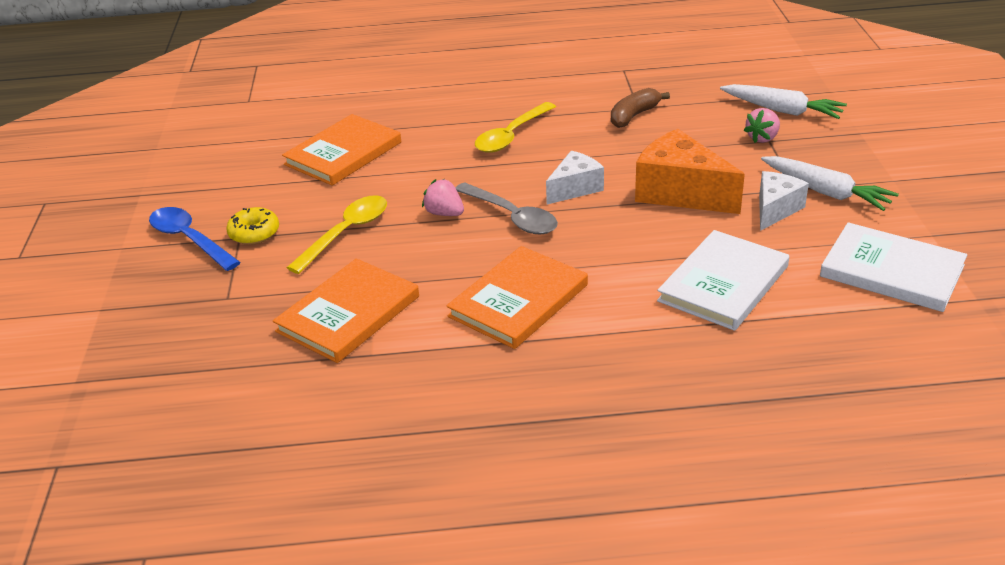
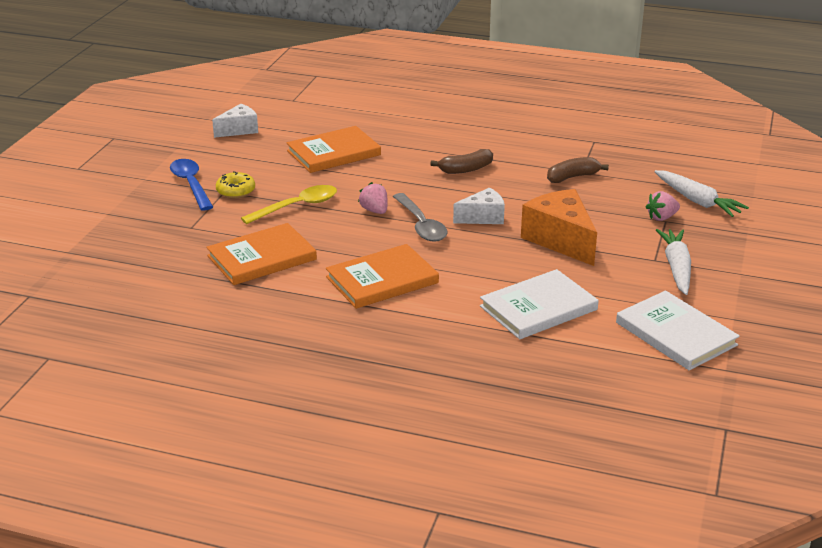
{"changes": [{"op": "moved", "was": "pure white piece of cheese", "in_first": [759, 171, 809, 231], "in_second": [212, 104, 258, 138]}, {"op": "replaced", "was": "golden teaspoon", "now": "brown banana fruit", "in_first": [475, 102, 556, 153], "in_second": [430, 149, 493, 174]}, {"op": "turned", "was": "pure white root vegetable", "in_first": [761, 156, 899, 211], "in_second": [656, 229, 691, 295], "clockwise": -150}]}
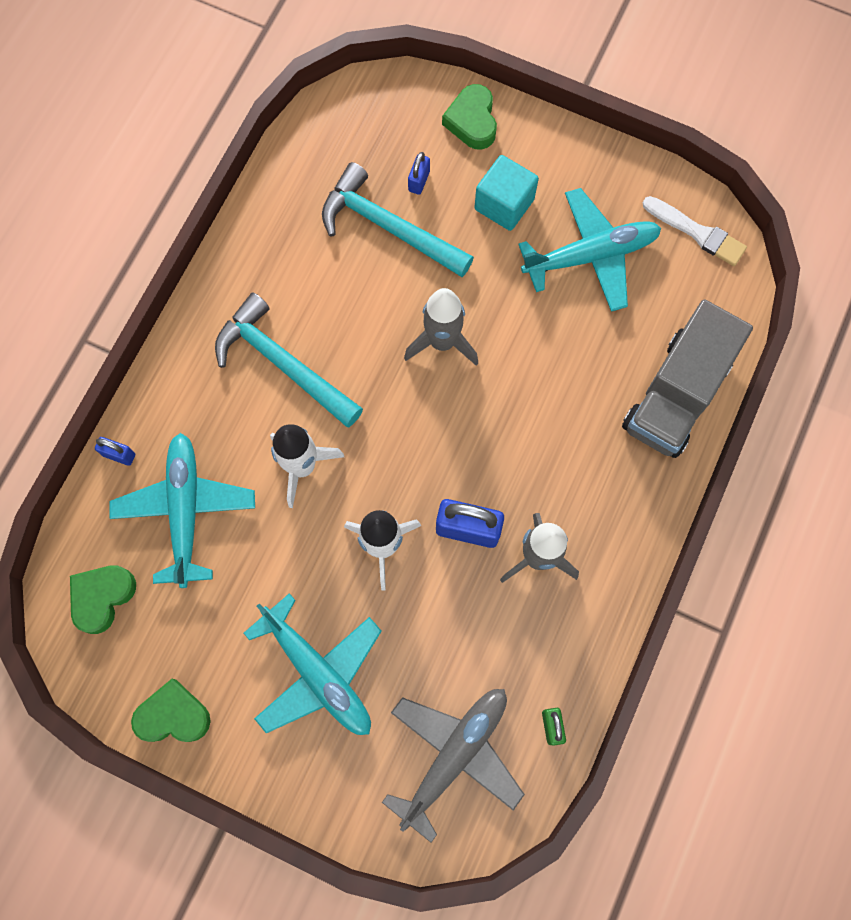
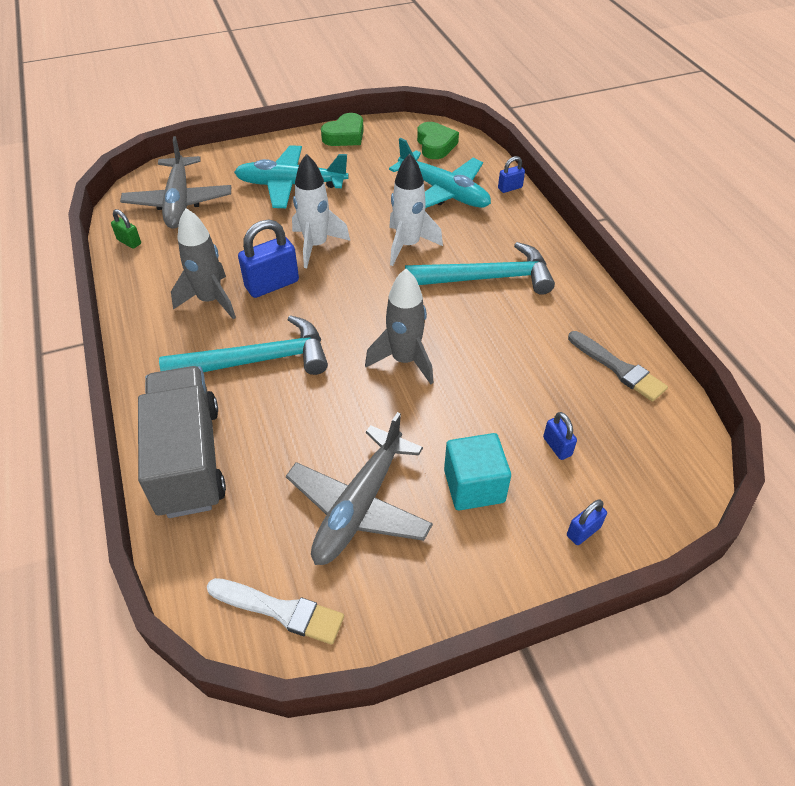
{"changes": [{"op": "added", "now": "ash-grey brush", "in_second": [568, 331, 668, 402]}, {"op": "moved", "was": "teal carpenter's hammer", "in_first": [322, 162, 474, 277], "in_second": [159, 315, 328, 375]}, {"op": "replaced", "was": "emerald heart shape", "now": "blue lock", "in_first": [442, 84, 497, 150], "in_second": [567, 499, 607, 545]}, {"op": "recoloured", "was": "teal plane", "now": "ash-grey plane", "in_first": [518, 188, 662, 312], "in_second": [286, 412, 433, 565]}, {"op": "turned", "was": "pure white brush", "in_first": [643, 196, 747, 266], "in_second": [207, 578, 344, 645], "clockwise": -150}]}
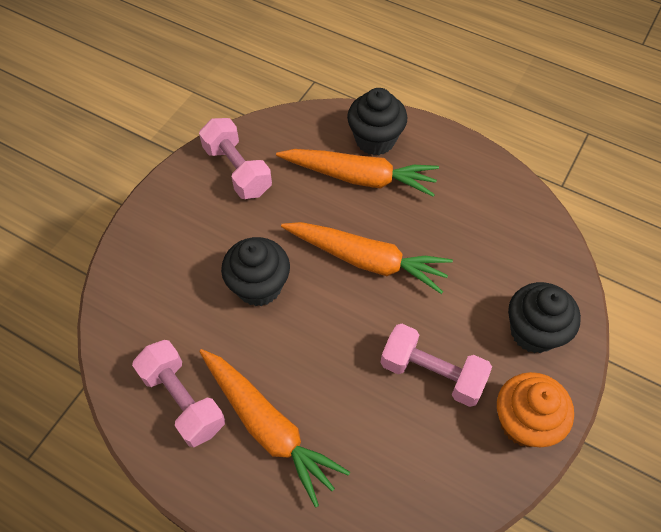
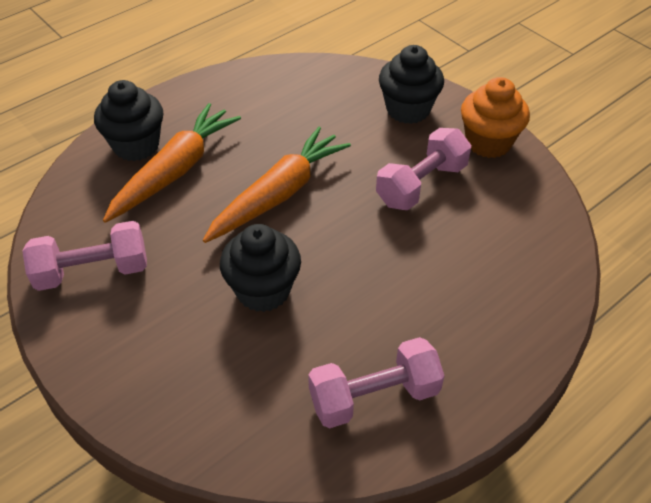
{"changes": [{"op": "removed", "was": "bright orange root vegetable", "in_first": [199, 349, 350, 508]}]}
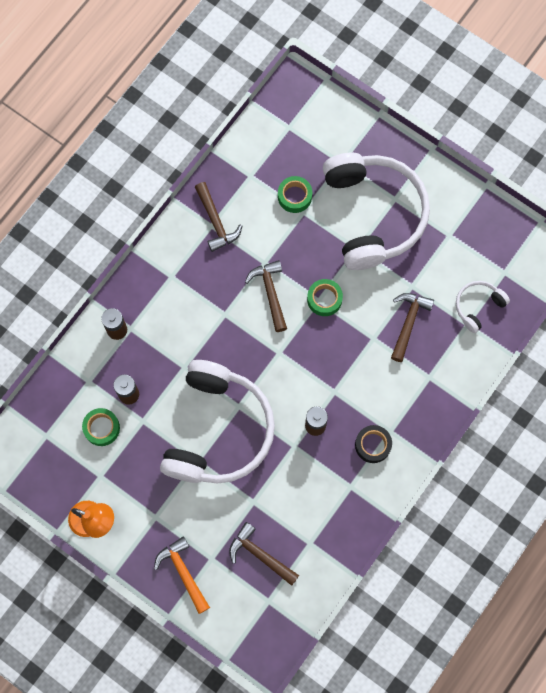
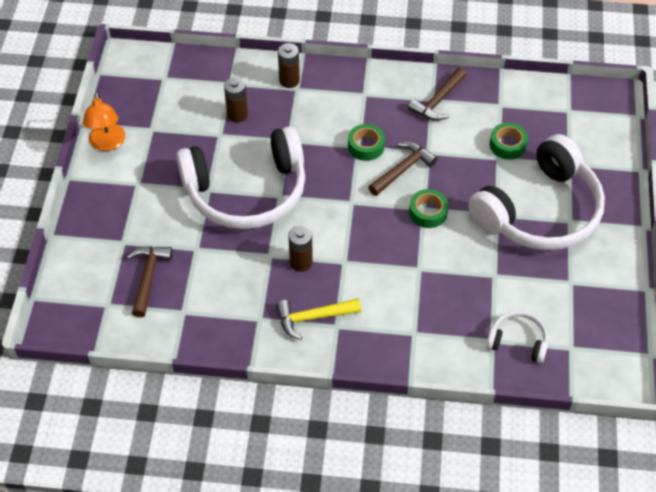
{"changes": [{"op": "removed", "was": "bright orange carpenter's hammer", "in_first": [154, 536, 210, 614]}, {"op": "removed", "was": "brown carpenter's hammer", "in_first": [391, 293, 434, 362]}, {"op": "moved", "was": "emerald tape", "in_first": [82, 408, 120, 446], "in_second": [348, 124, 385, 161]}, {"op": "replaced", "was": "black tape", "now": "golden carpenter's hammer", "in_first": [355, 425, 392, 463], "in_second": [276, 298, 361, 340]}]}
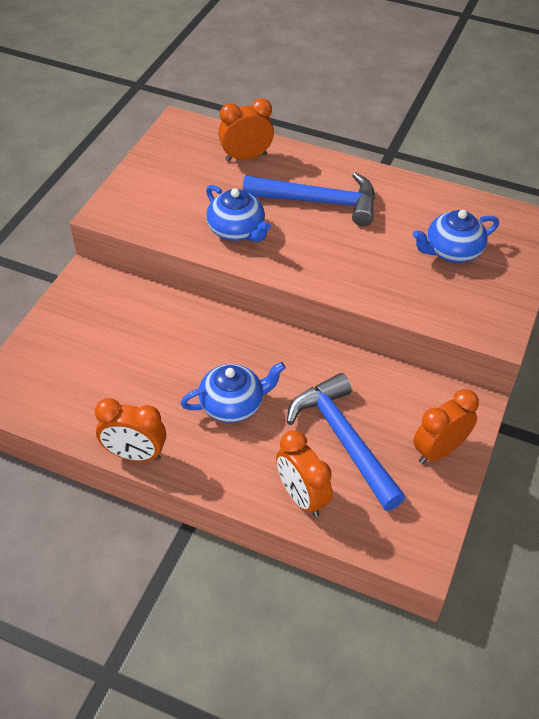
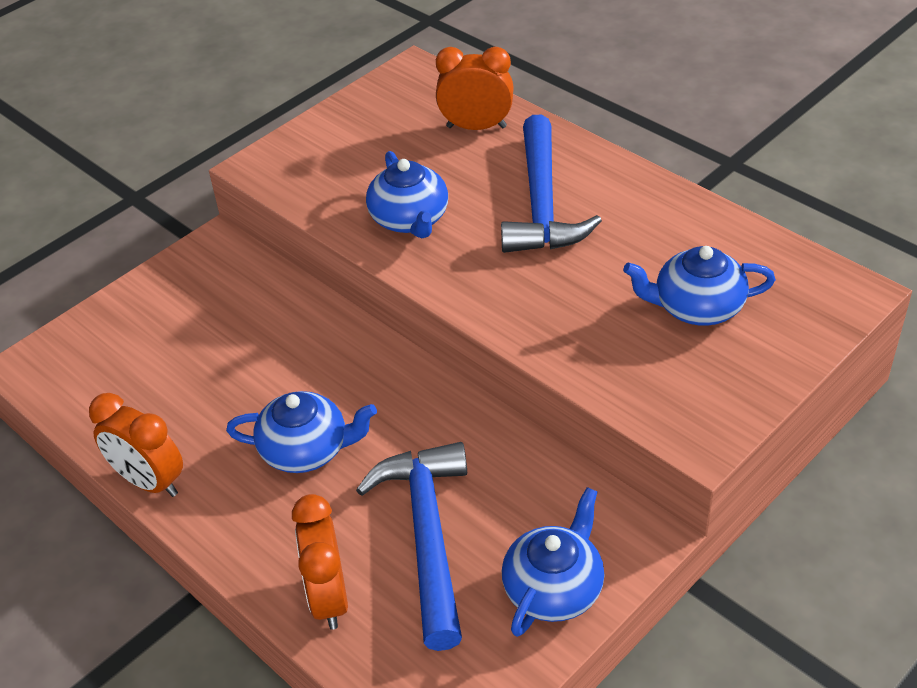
{"changes": [{"op": "replaced", "was": "bright orange alarm clock", "now": "blue tea pot", "in_first": [413, 389, 479, 464], "in_second": [502, 487, 604, 637]}, {"op": "turned", "was": "blue carpenter's hammer", "in_first": [243, 172, 375, 226], "in_second": [501, 115, 602, 253], "clockwise": 60}]}
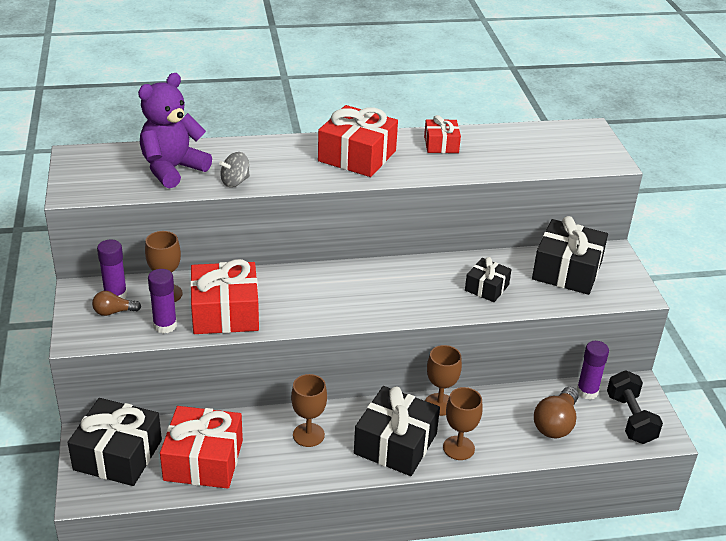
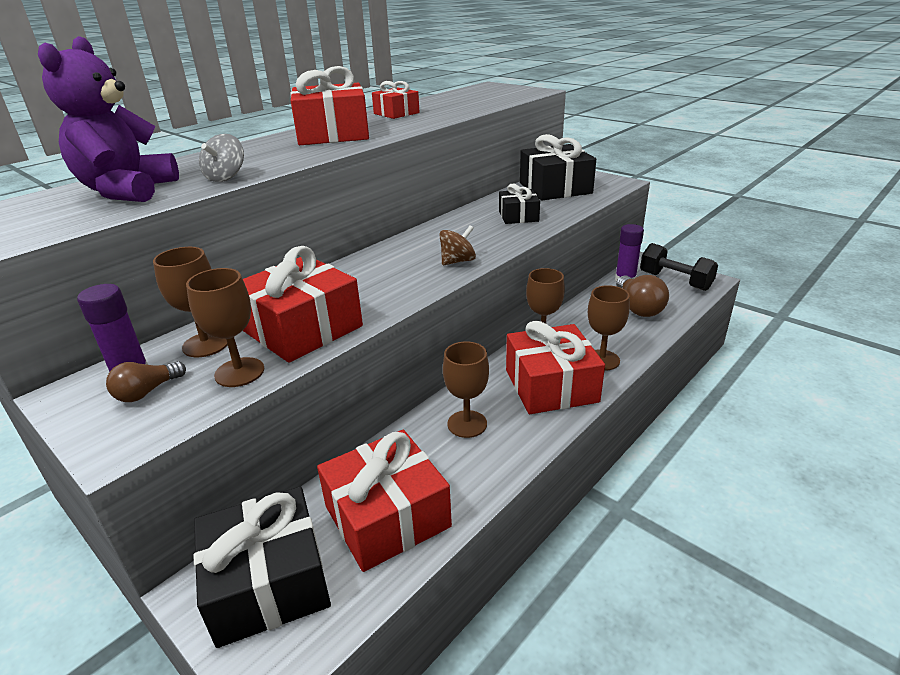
{"changes": [{"op": "added", "now": "brown whirligig", "in_second": [440, 225, 476, 265]}, {"op": "replaced", "was": "purple glue", "now": "brown goblet", "in_first": [148, 269, 177, 334], "in_second": [186, 268, 264, 387]}, {"op": "recoloured", "was": "black wrapped gift", "now": "red wrapped gift", "in_first": [354, 386, 440, 476], "in_second": [506, 320, 605, 414]}]}
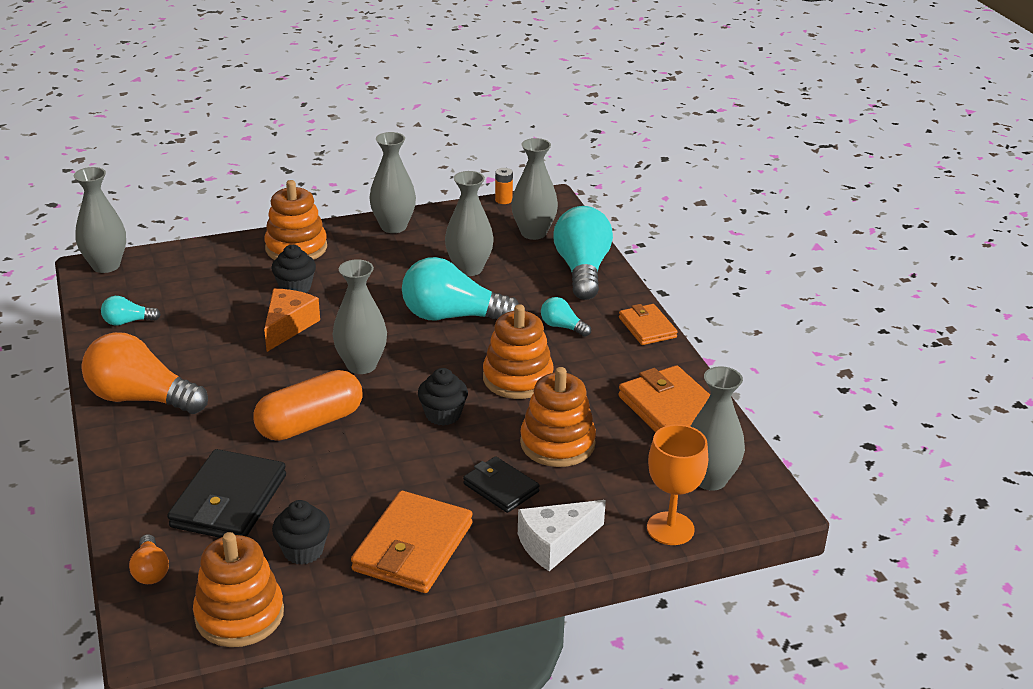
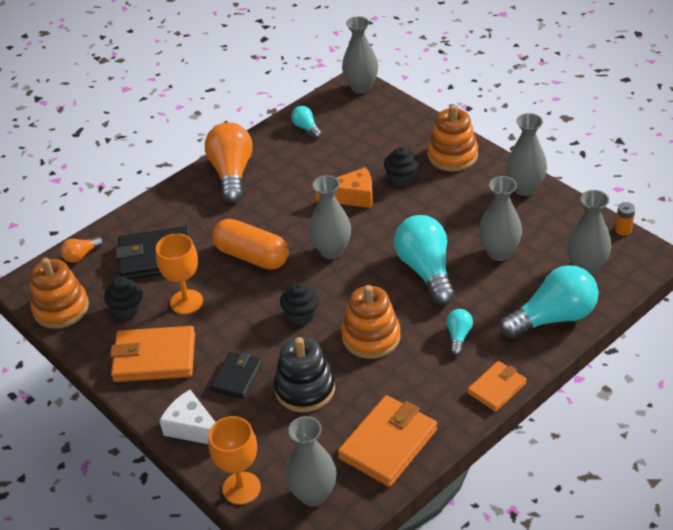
{"changes": [{"op": "added", "now": "bright orange goblet", "in_second": [156, 233, 203, 314]}, {"op": "recoloured", "was": "bright orange ring stacker", "now": "black ring stacker", "in_first": [520, 367, 596, 467], "in_second": [274, 337, 335, 412]}]}
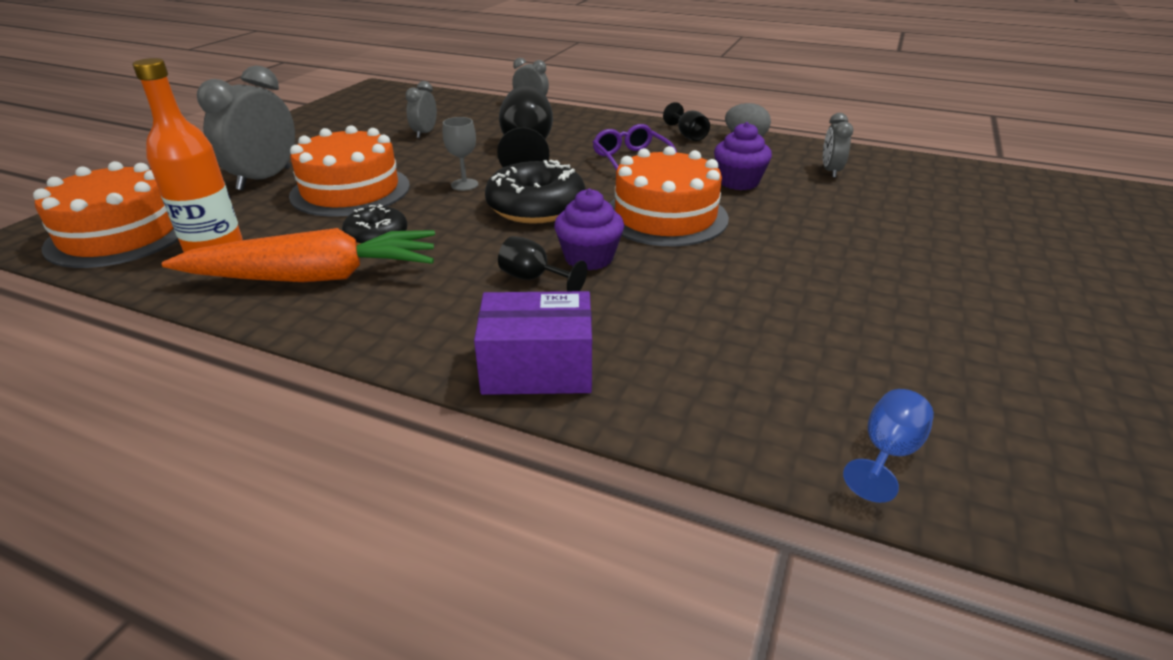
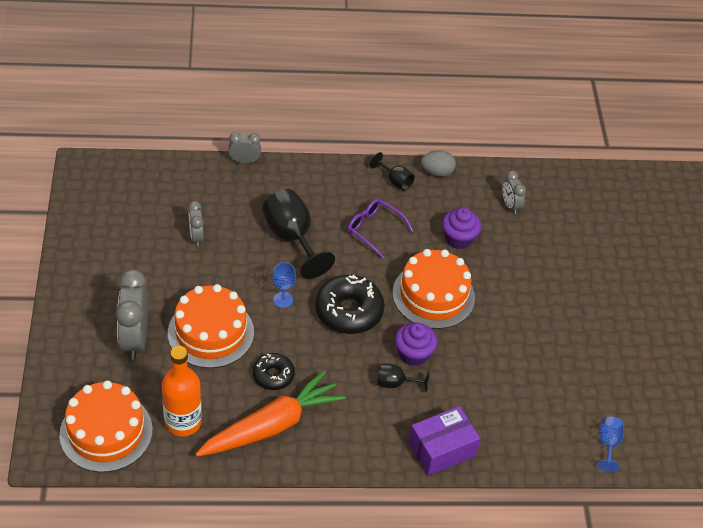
{"changes": [{"op": "recoloured", "was": "ash-grey goblet", "now": "blue goblet", "in_first": [443, 117, 479, 191], "in_second": [272, 262, 296, 308]}]}
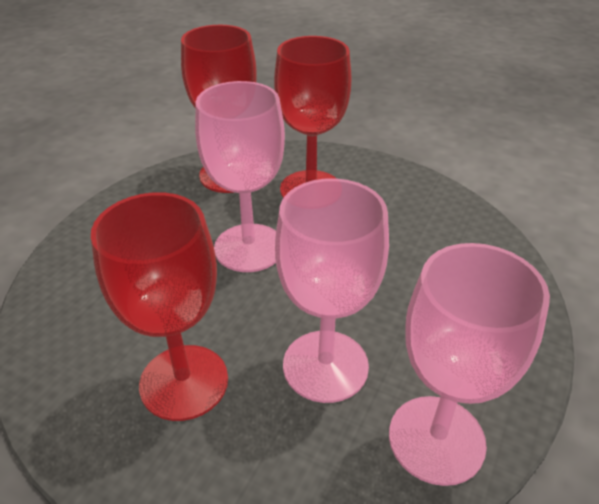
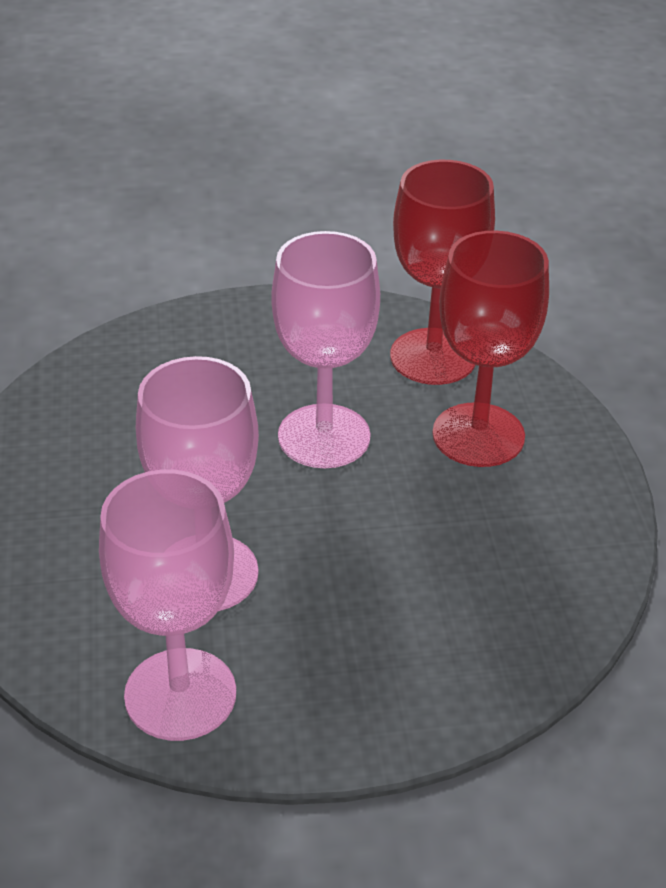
{"changes": [{"op": "removed", "was": "red goblet", "in_first": [91, 192, 228, 421]}]}
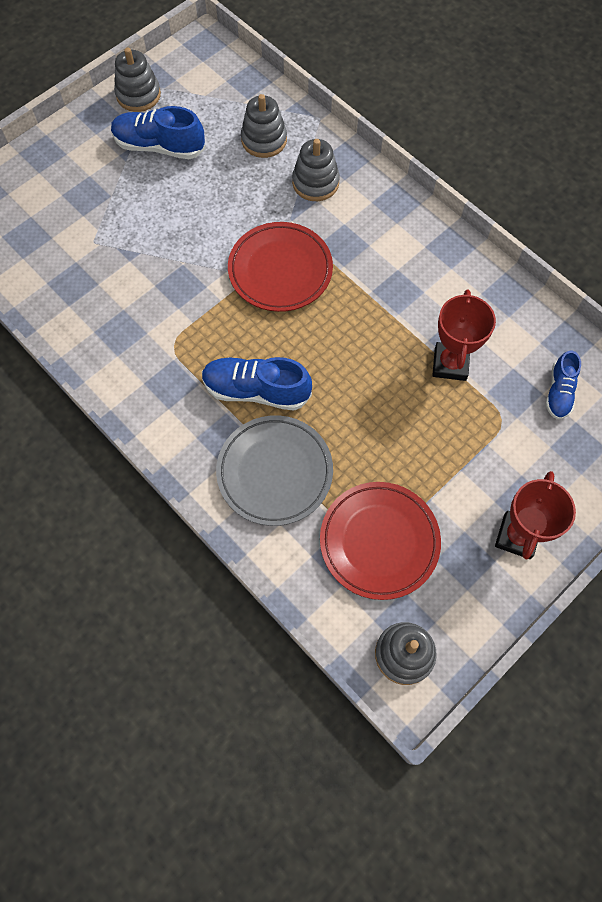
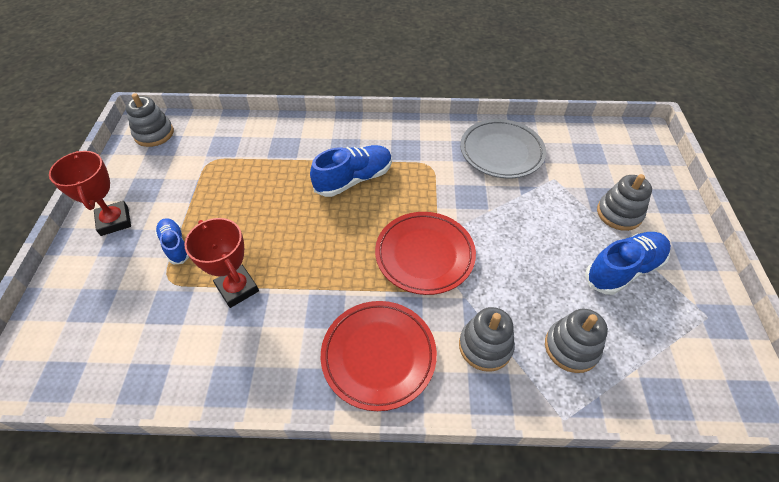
{"changes": [{"op": "moved", "was": "ash-grey ring stacker", "in_first": [114, 48, 161, 112], "in_second": [597, 174, 652, 231]}, {"op": "moved", "was": "ash-grey flat dish", "in_first": [216, 415, 333, 526], "in_second": [460, 119, 546, 179]}, {"op": "moved", "was": "red flat dish", "in_first": [320, 482, 441, 600], "in_second": [321, 301, 437, 411]}, {"op": "moved", "was": "blue shoe", "in_first": [545, 351, 581, 419], "in_second": [155, 218, 189, 264]}]}
